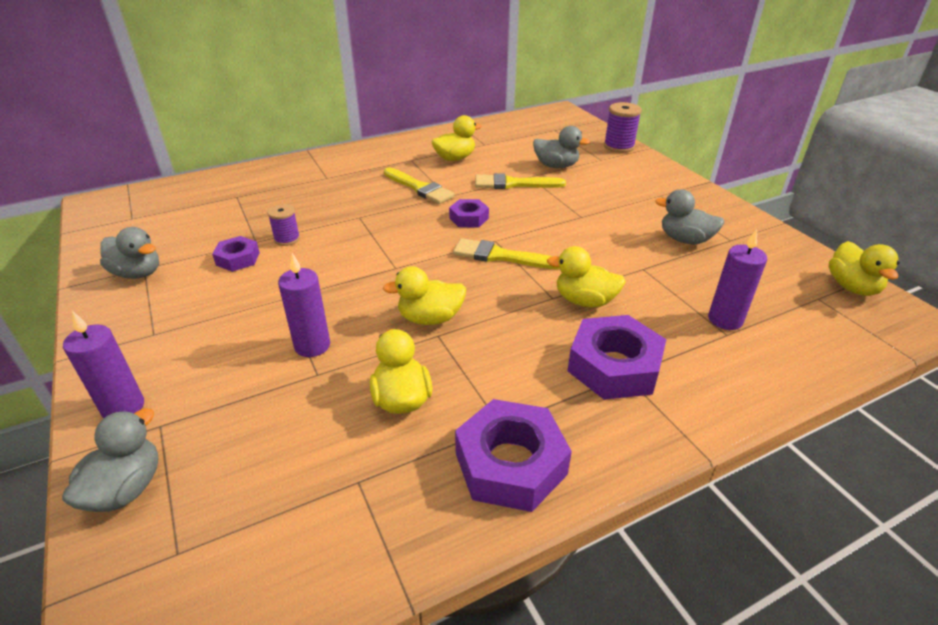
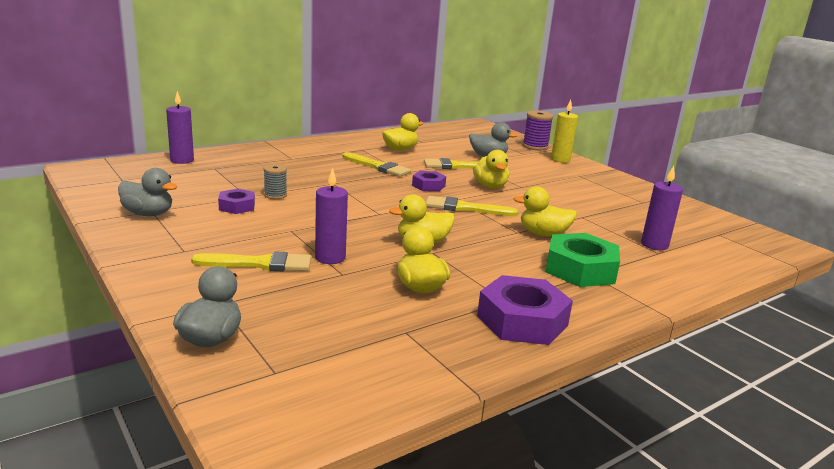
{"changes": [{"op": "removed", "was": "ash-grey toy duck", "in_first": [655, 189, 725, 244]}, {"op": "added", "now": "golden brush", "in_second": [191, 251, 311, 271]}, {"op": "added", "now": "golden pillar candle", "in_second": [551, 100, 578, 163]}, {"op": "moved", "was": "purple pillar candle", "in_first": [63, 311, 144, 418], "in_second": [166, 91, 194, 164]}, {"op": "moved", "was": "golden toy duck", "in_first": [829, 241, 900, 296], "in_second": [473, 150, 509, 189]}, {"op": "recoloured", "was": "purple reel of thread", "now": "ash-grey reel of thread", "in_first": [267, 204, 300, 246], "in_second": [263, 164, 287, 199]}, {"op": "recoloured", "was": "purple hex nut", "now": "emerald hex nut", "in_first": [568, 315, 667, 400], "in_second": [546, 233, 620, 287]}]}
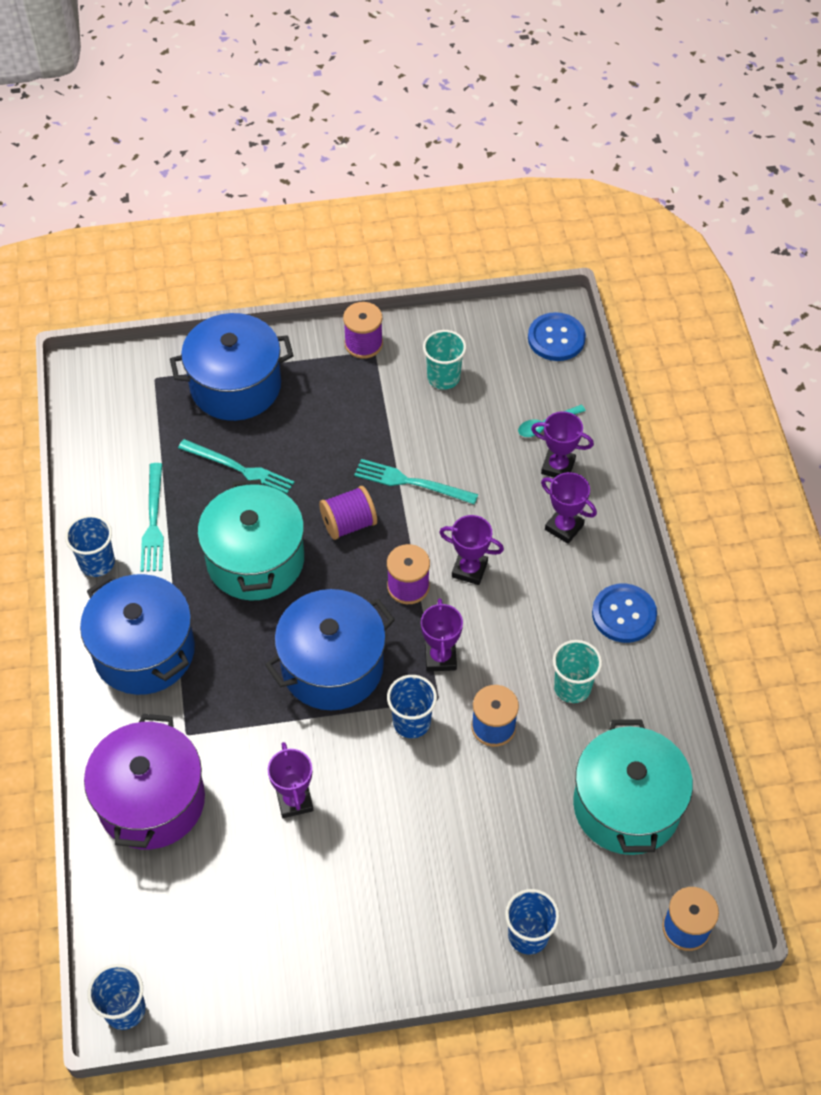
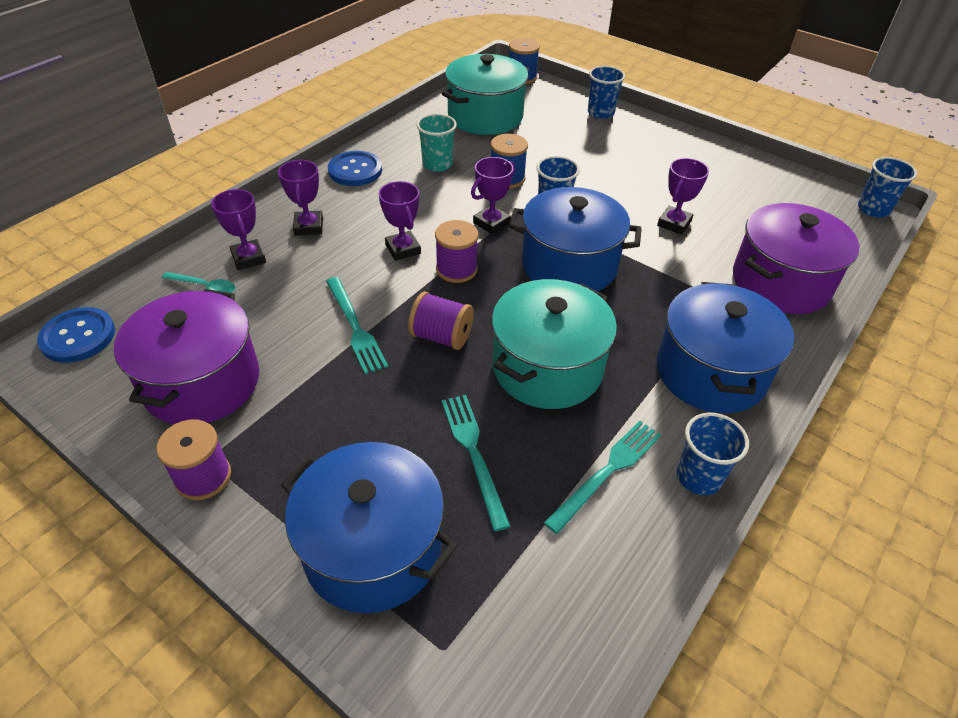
{"changes": [{"op": "replaced", "was": "teal tumbler", "now": "purple cooking pot", "in_first": [423, 330, 466, 390], "in_second": [114, 289, 259, 424]}]}
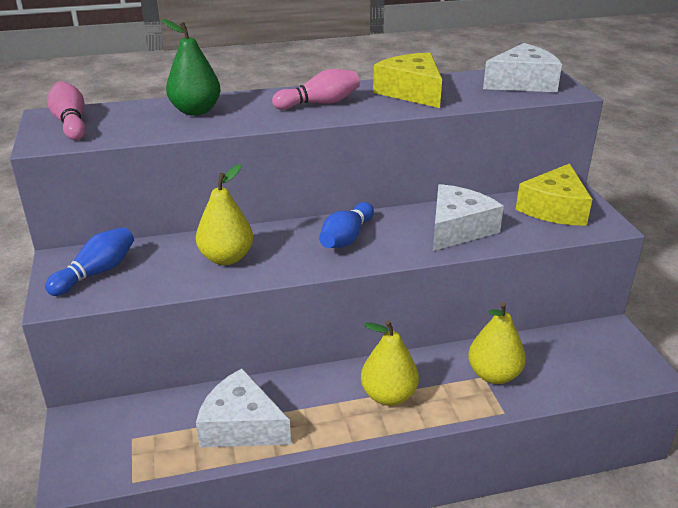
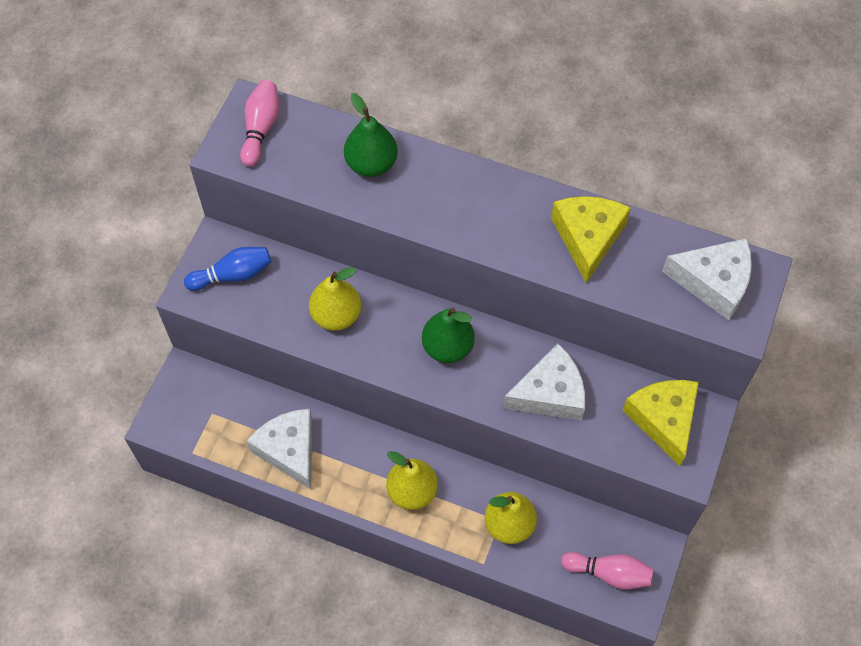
{"changes": [{"op": "moved", "was": "pink skittle", "in_first": [272, 69, 360, 110], "in_second": [561, 552, 654, 589]}, {"op": "replaced", "was": "blue skittle", "now": "emerald pear fruit", "in_first": [319, 202, 374, 248], "in_second": [422, 308, 475, 363]}, {"op": "turned", "was": "golden piece of cheese", "in_first": [516, 163, 592, 226], "in_second": [622, 380, 699, 466], "clockwise": 105}]}
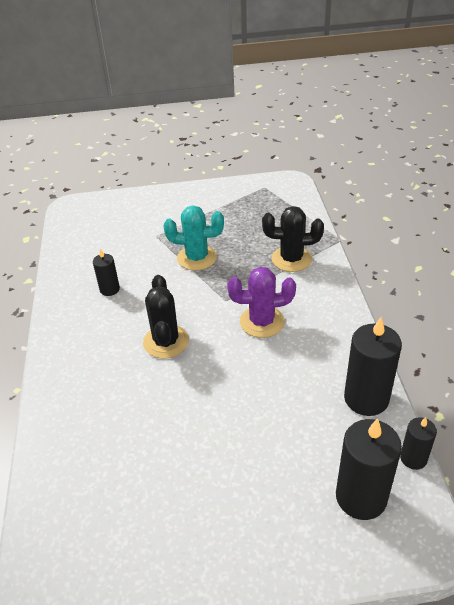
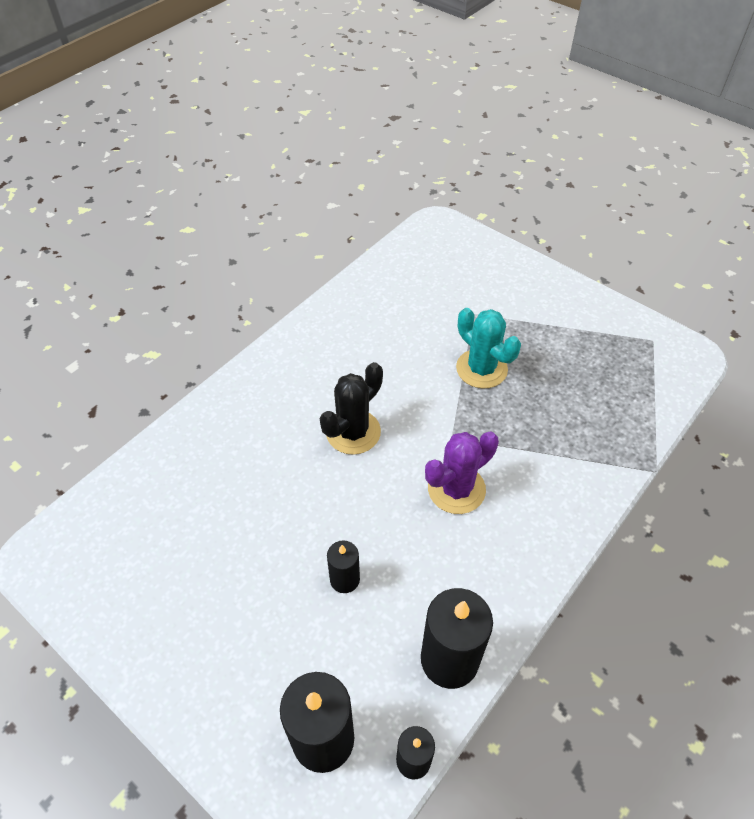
{"changes": [{"op": "removed", "was": "black prickly plant", "in_first": [262, 206, 324, 272]}, {"op": "moved", "was": "black pillar candle", "in_first": [93, 249, 120, 296], "in_second": [327, 540, 360, 593]}, {"op": "turned", "was": "purple prickly plant", "in_first": [227, 267, 296, 338], "in_second": [425, 431, 499, 514], "clockwise": -75}]}
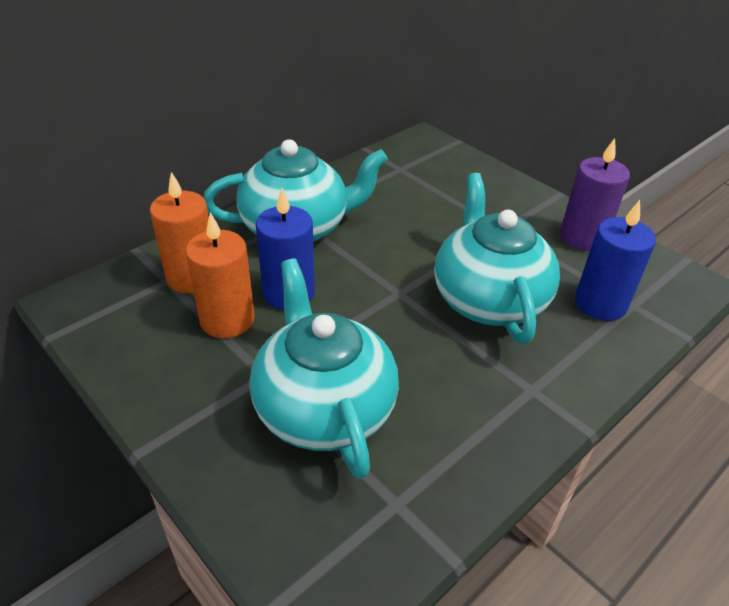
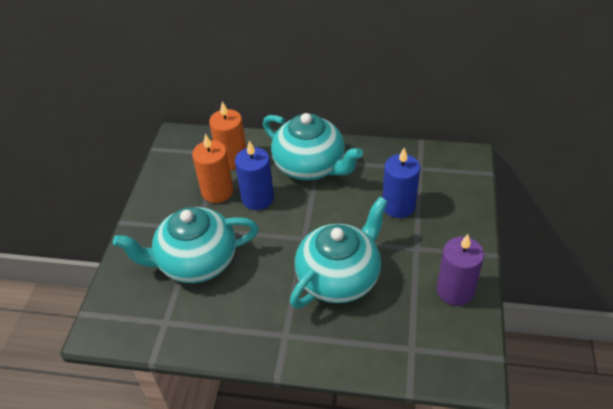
{"changes": [{"op": "moved", "was": "blue pillar candle", "in_first": [575, 200, 656, 321], "in_second": [382, 148, 420, 218]}, {"op": "turned", "was": "teal tea pot", "in_first": [250, 259, 399, 479], "in_second": [113, 207, 259, 283], "clockwise": -135}]}
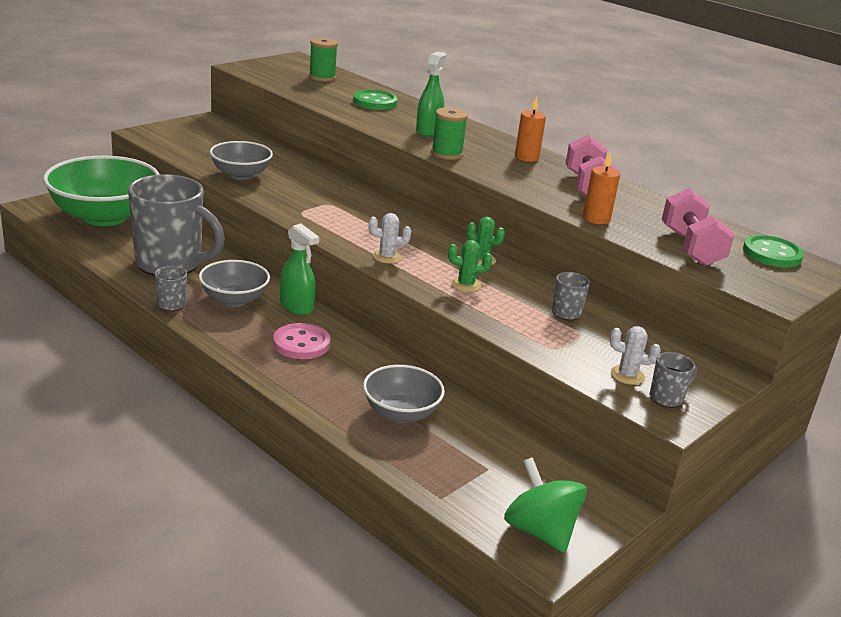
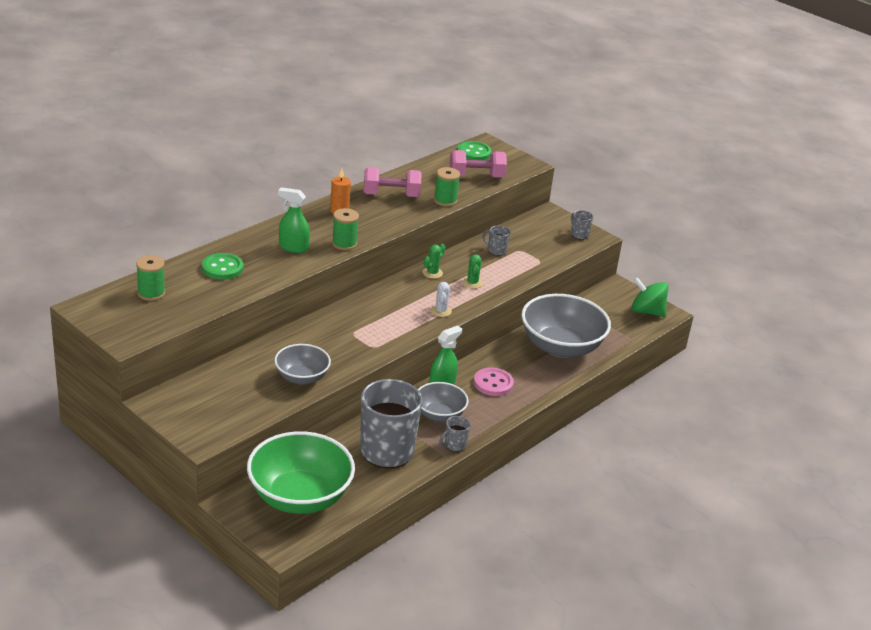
{"changes": [{"op": "removed", "was": "pure white prickly plant", "in_first": [610, 326, 661, 385]}, {"op": "replaced", "was": "bright orange pillar candle", "now": "emerald reel of thread", "in_first": [583, 152, 620, 224], "in_second": [434, 167, 460, 207]}, {"op": "turned", "was": "emerald whirligig", "in_first": [504, 457, 587, 553], "in_second": [632, 277, 669, 317], "clockwise": 60}, {"op": "resized", "was": "ash-grey bowl", "in_first": [363, 365, 445, 423], "in_second": [521, 294, 611, 358], "ratio": 1.8}]}
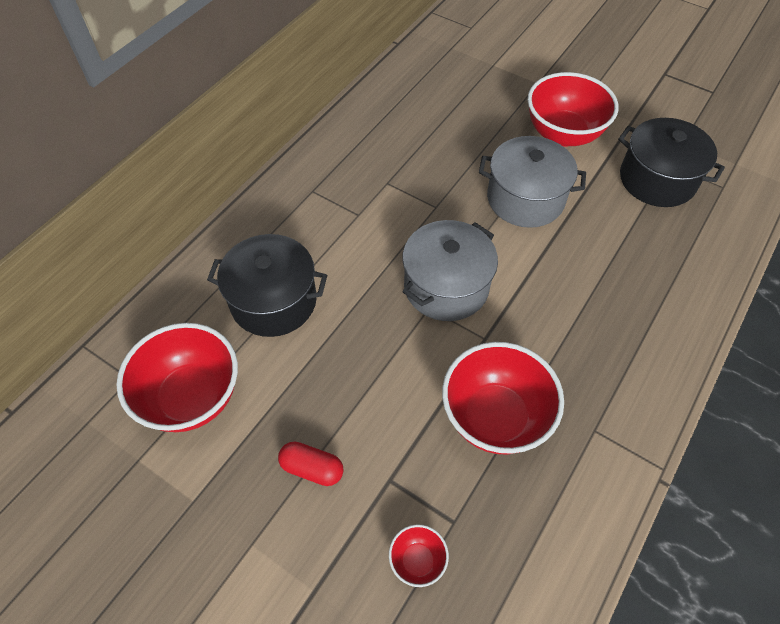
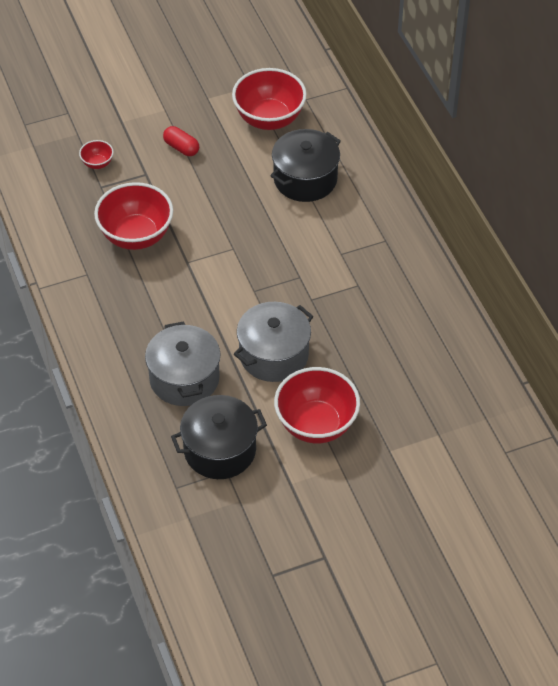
{"changes": [{"op": "moved", "was": "ash-grey cooking pot", "in_first": [402, 220, 498, 321], "in_second": [145, 321, 221, 406]}, {"op": "turned", "was": "red capsule", "in_first": [278, 442, 343, 486], "in_second": [163, 126, 199, 156], "clockwise": 75}]}
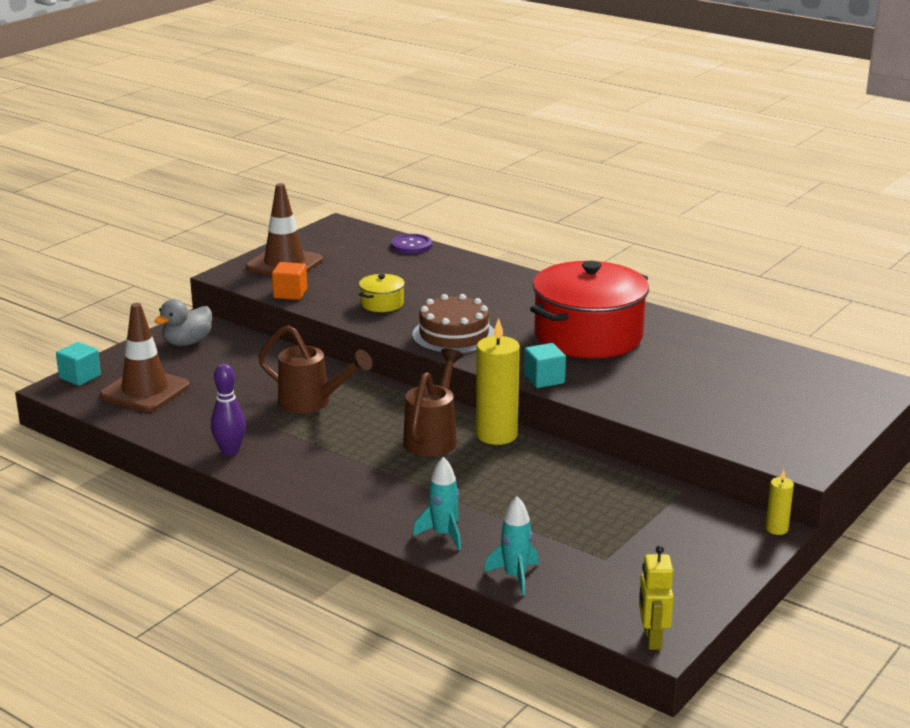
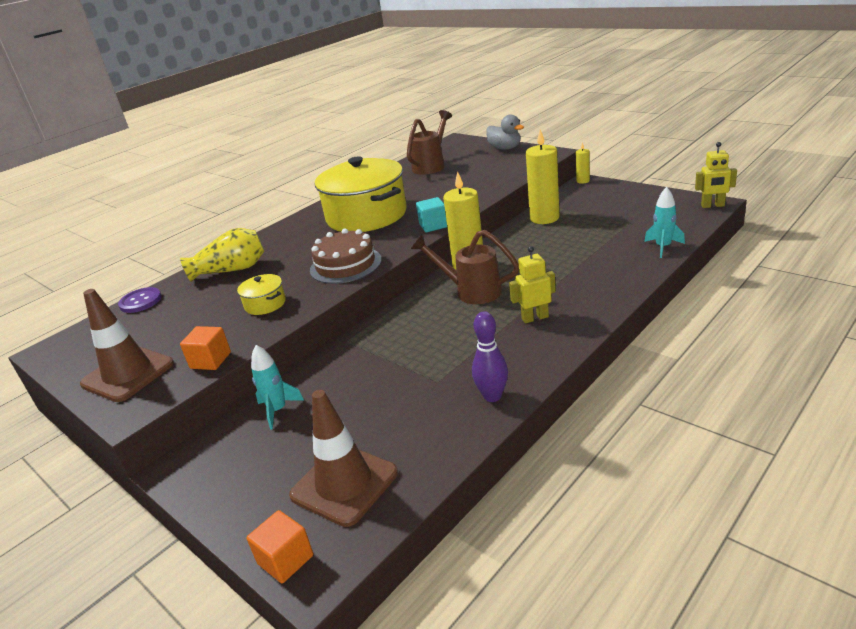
{"changes": [{"op": "added", "now": "golden tall vase", "in_second": [180, 228, 264, 282]}, {"op": "added", "now": "golden robot", "in_second": [509, 246, 556, 323]}, {"op": "added", "now": "golden pillar candle", "in_second": [526, 129, 560, 224]}, {"op": "moved", "was": "ash-grey toy duck", "in_first": [154, 299, 212, 346], "in_second": [486, 114, 524, 150]}, {"op": "moved", "was": "brown watering can", "in_first": [258, 325, 372, 413], "in_second": [407, 110, 452, 175]}, {"op": "moved", "was": "teal rocket", "in_first": [413, 457, 461, 550], "in_second": [251, 345, 304, 430]}, {"op": "recoloured", "was": "teal solid cube", "now": "bright orange solid cube", "in_first": [56, 342, 101, 386], "in_second": [247, 510, 313, 583]}, {"op": "recoloured", "was": "red cooking pot", "now": "golden cooking pot", "in_first": [530, 261, 649, 358], "in_second": [315, 157, 407, 232]}]}
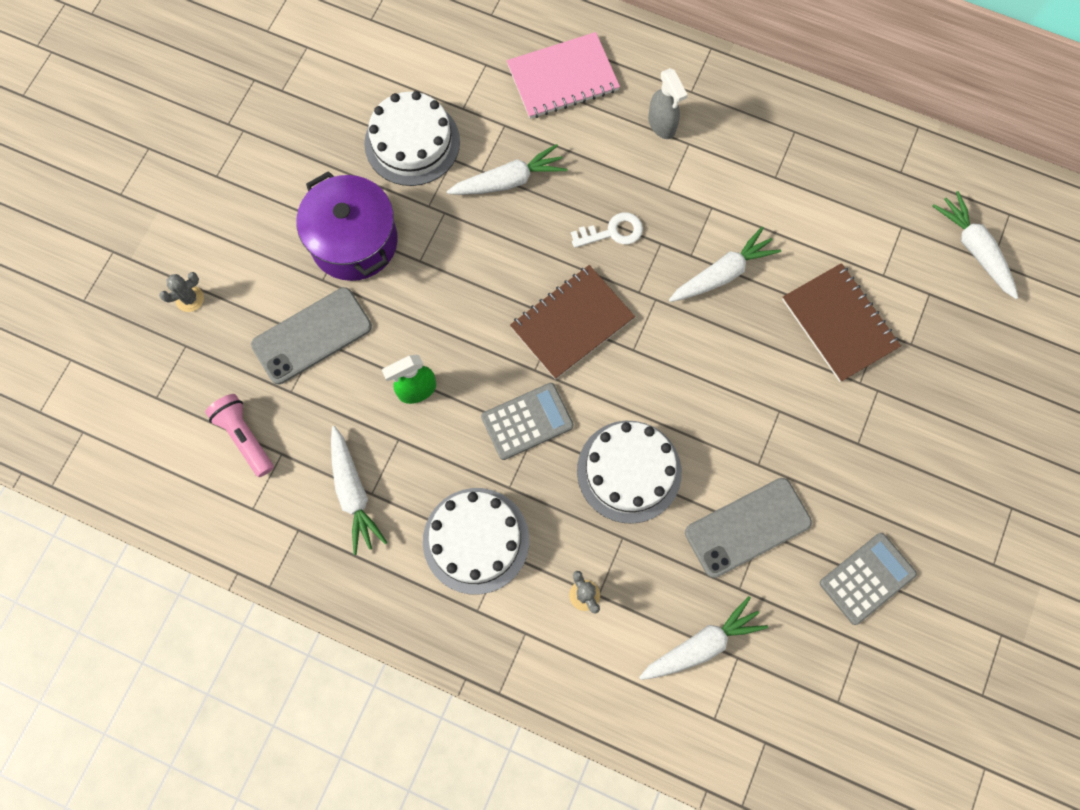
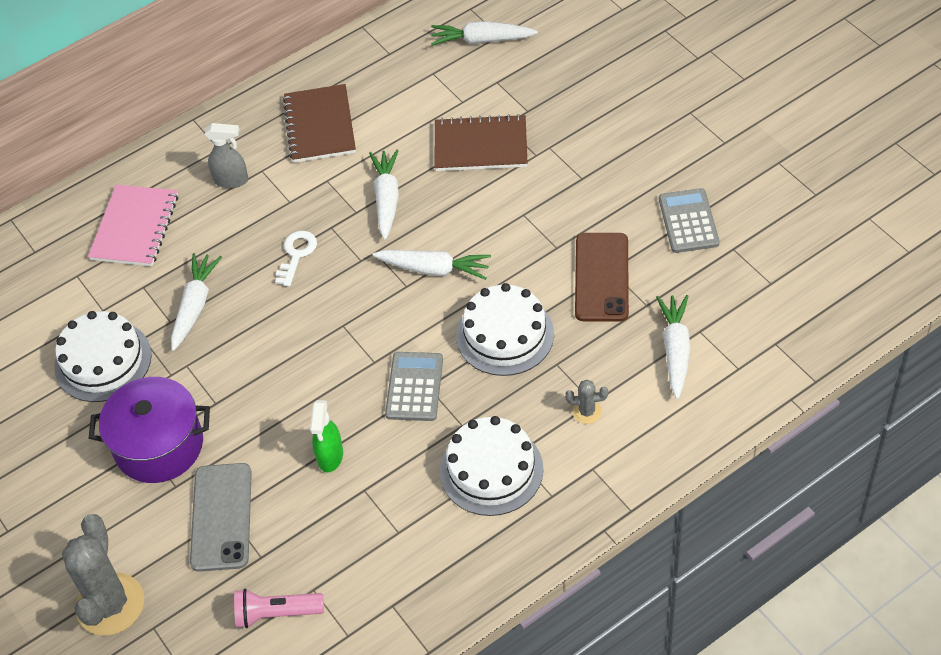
{"changes": [{"op": "moved", "was": "pure white root vegetable", "in_first": [331, 426, 387, 555], "in_second": [372, 250, 491, 280]}, {"op": "moved", "was": "brown exercise book", "in_first": [510, 265, 635, 380], "in_second": [283, 84, 356, 163]}, {"op": "recoloured", "was": "ash-grey smartphone", "now": "brown smartphone", "in_first": [685, 478, 812, 578], "in_second": [575, 233, 629, 322]}, {"op": "resized", "was": "ash-grey prickly plant", "in_first": [159, 272, 204, 312], "in_second": [62, 514, 144, 636], "ratio": 2.25}]}
